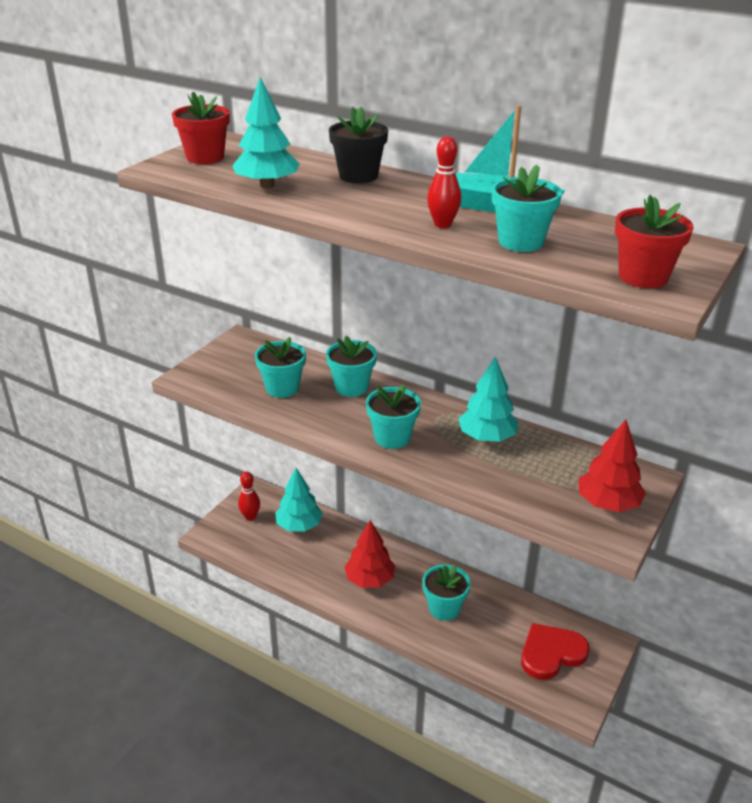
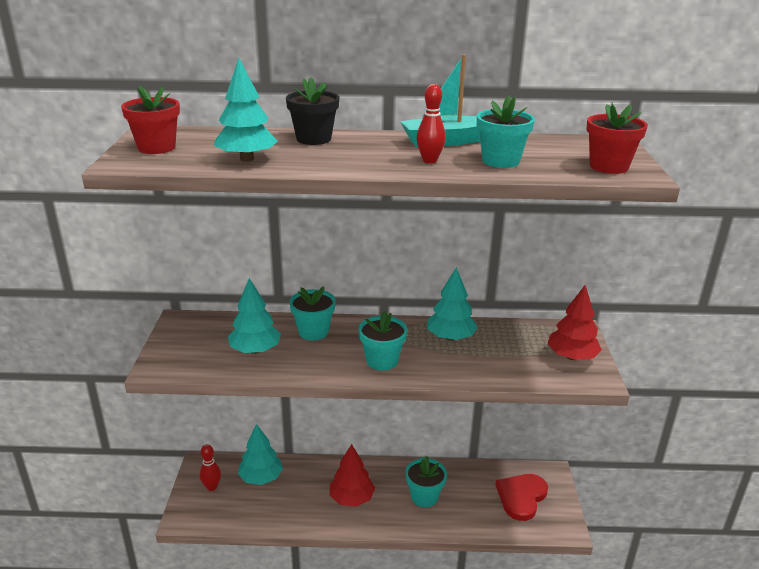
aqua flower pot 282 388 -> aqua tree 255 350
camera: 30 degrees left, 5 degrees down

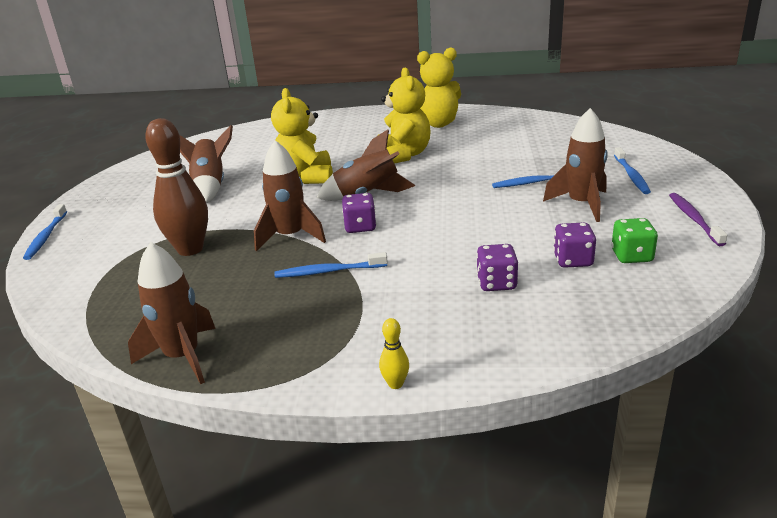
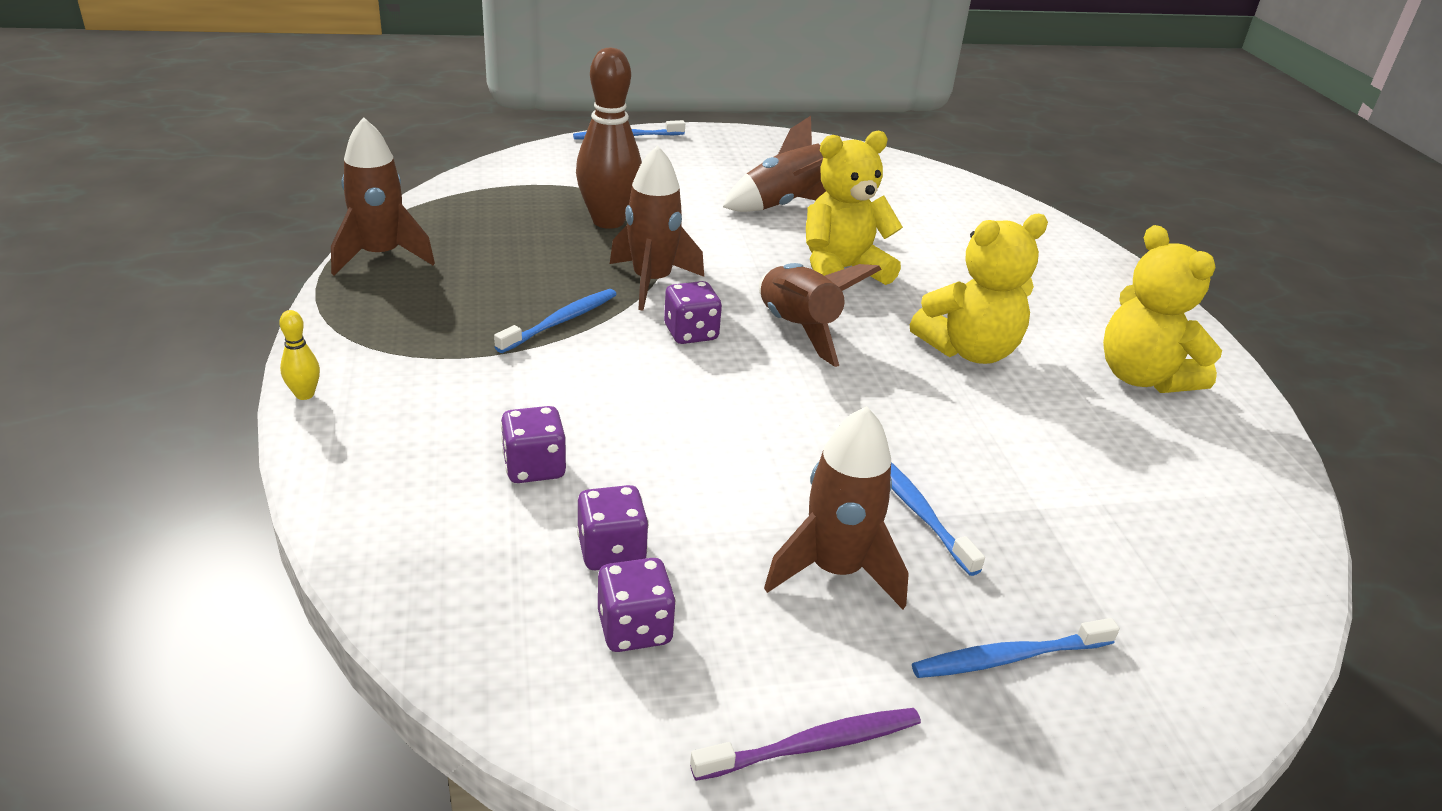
emerald dice 631 256 -> violet dice 634 628
royal blue toothbrush 328 271 -> royal blue toothbrush 561 321, 60 degrees clockwise
camera: 70 degrees right, 5 degrees up

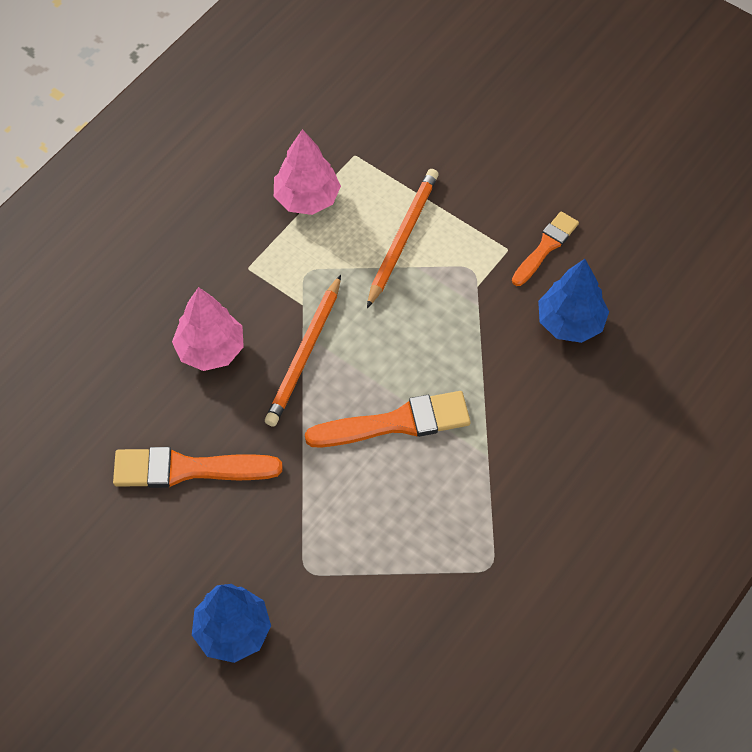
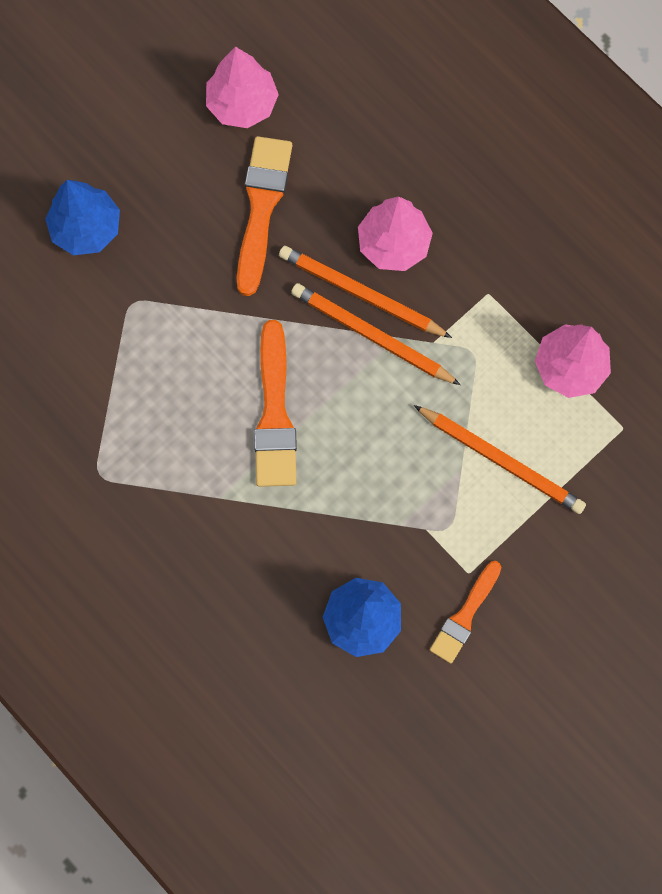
none -> rose-pink tree 242 104
none -> orange lead pencil 361 294
orange paint brush 546 247 -> orange paint brush 465 616, 75 degrees clockwise
camera: 100 degrees right, 15 degrees up

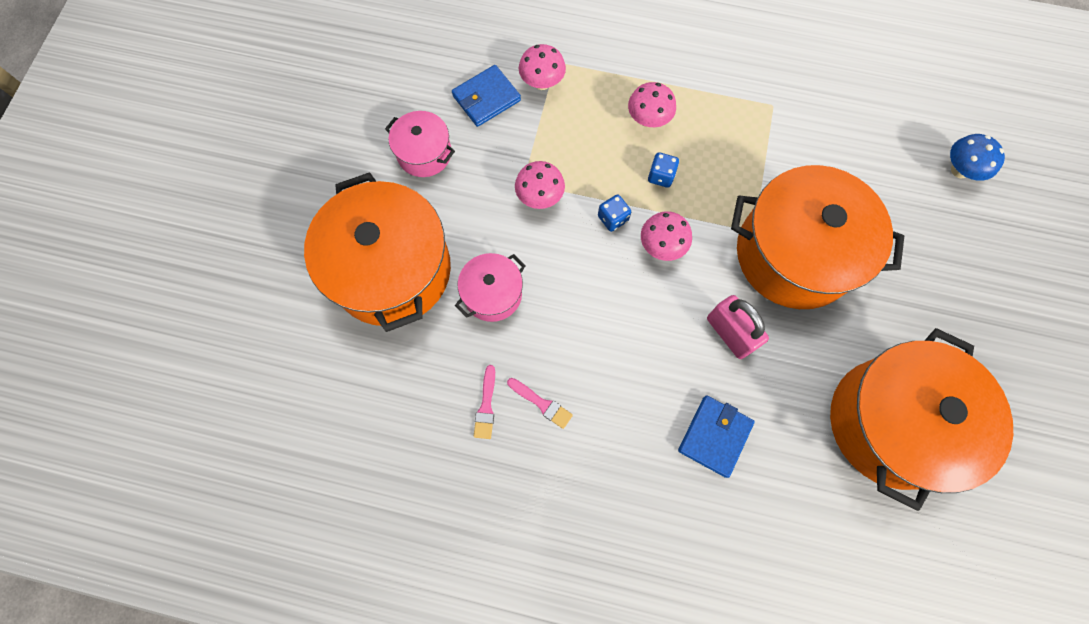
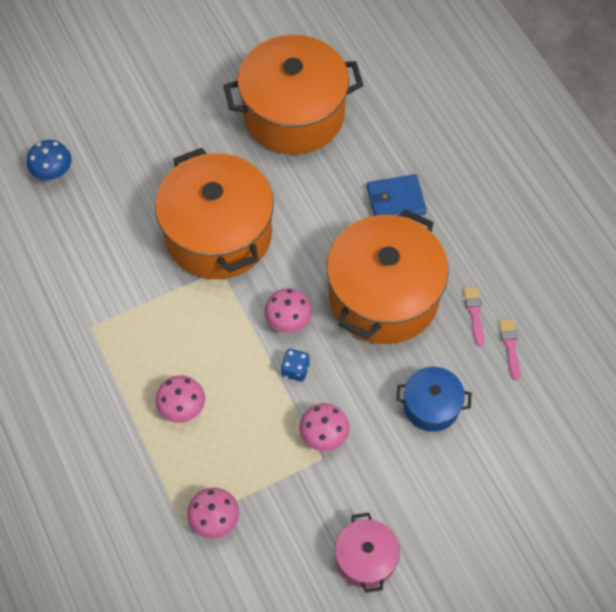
royal blue card wallet 486 98 -> none
royal blue dice 661 176 -> none
rose-pink small lock 730 333 -> none
orange stockpot 391 270 -> orange stockpot 383 296, move
rose-pink stockpot 492 294 -> royal blue stockpot 431 406
rose-pink paint brush 486 406 -> rose-pink paint brush 510 346, 60 degrees counterclockwise
camera: 130 degrees left, 10 degrees down

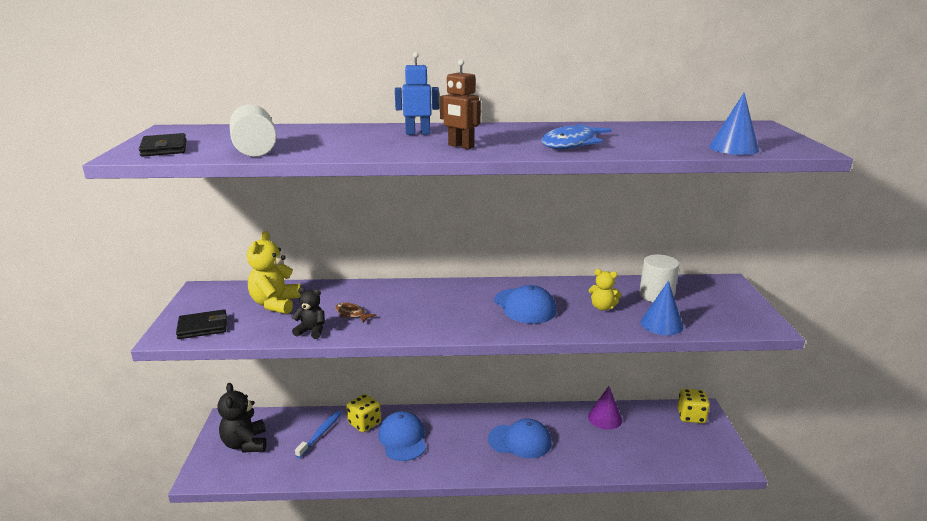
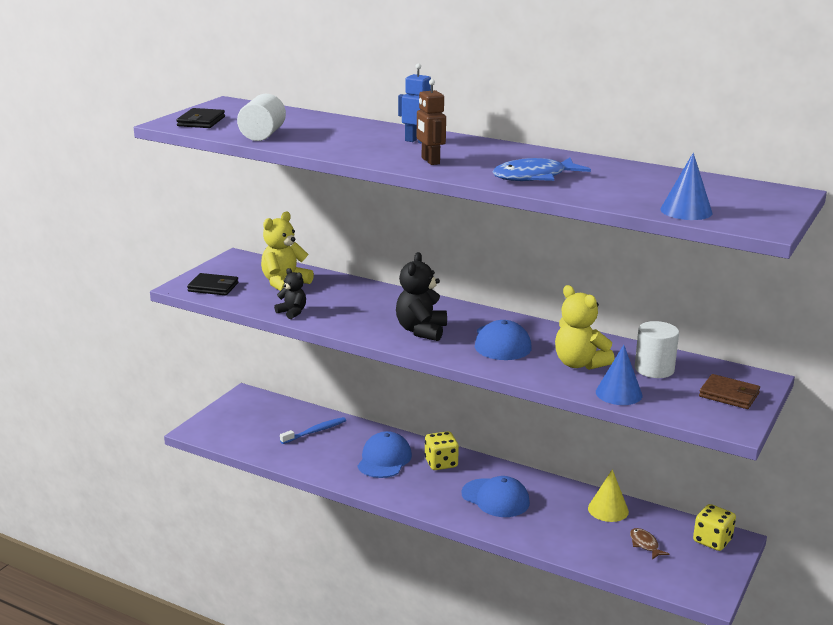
none -> russet card wallet 729 395
ebony teddy bear 245 444 -> ebony teddy bear 421 331, move
russet toy fish 352 314 -> russet toy fish 645 544, move
golden dice 364 423 -> golden dice 441 463, move
violet solid cone 605 418 -> golden solid cone 608 509
golden teddy bear 602 307 -> golden teddy bear 579 364, x1.70
camera: 30 degrees right, 0 degrees up

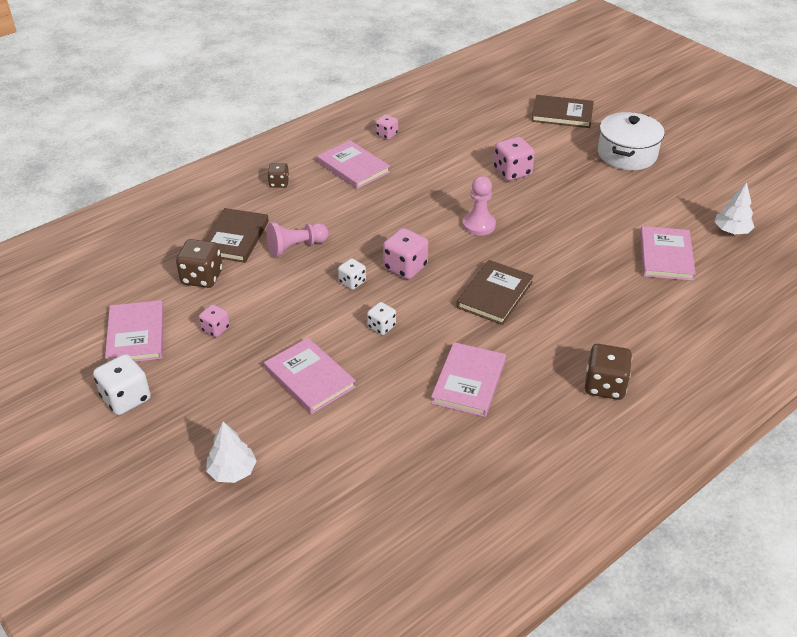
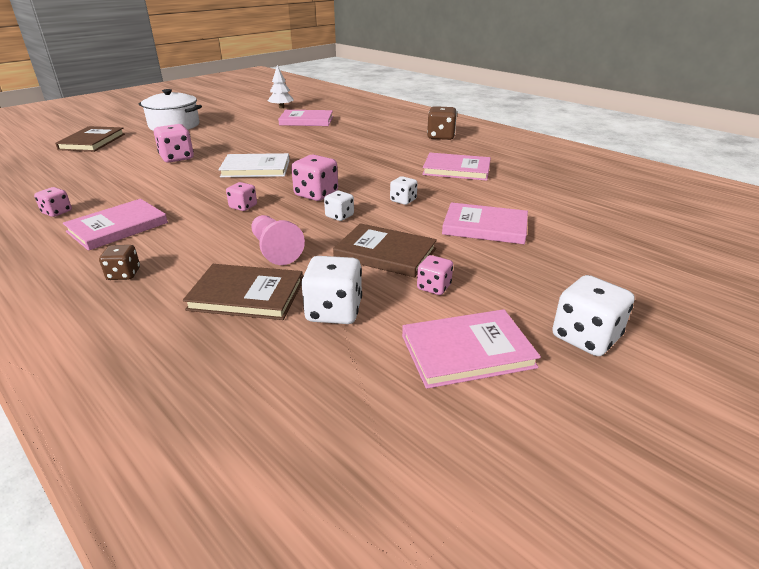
white tree 232 471 -> none
none -> rose-pink dice 243 207
russet hardcover 495 295 -> russet hardcover 385 253, move
rose-pink game pawn 479 225 -> white hardcover 256 169
russet dice 202 277 -> white dice 334 311
rose-pink hardcover 310 378 -> rose-pink hardcover 485 227, 60 degrees clockwise
camera: 95 degrees left, 10 degrees down

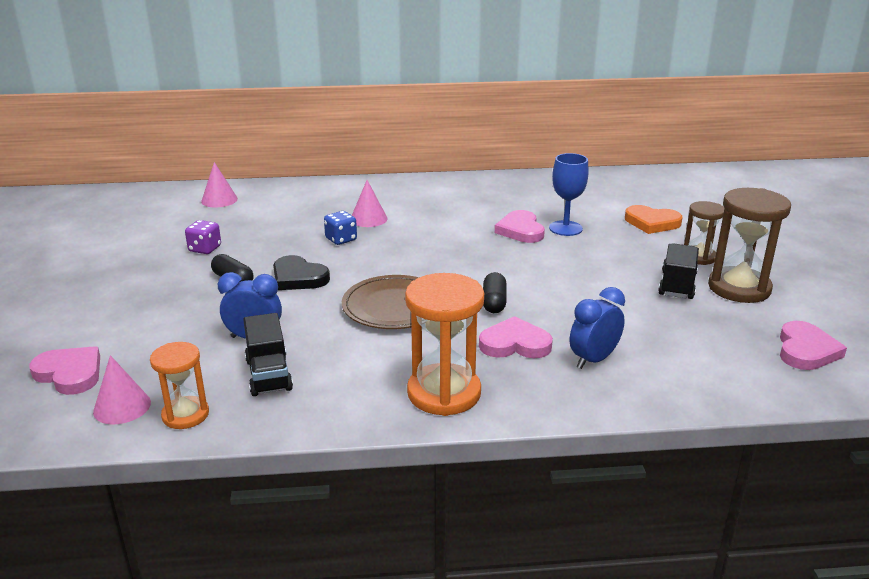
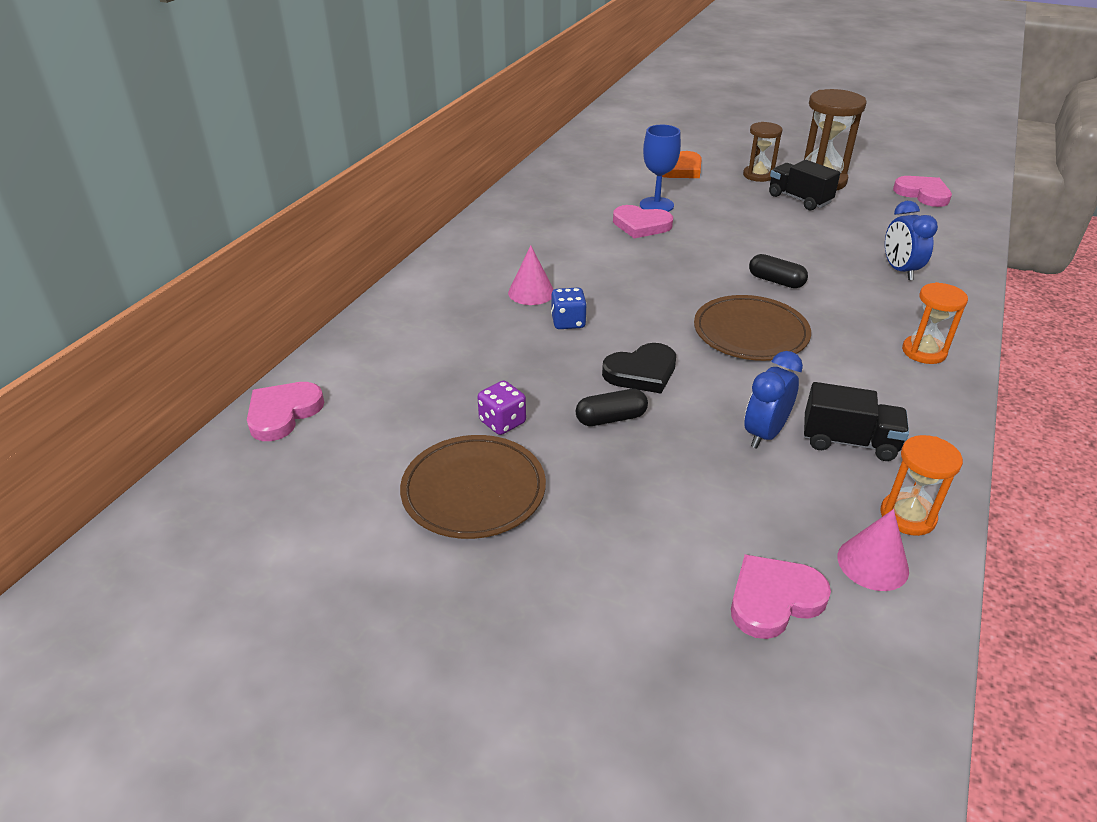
rose-pink solid cone 219 200 -> none
none -> russet flat dish 473 491
rose-pink love heart 515 344 -> rose-pink love heart 283 413, move
orange hourglass 444 393 -> orange hourglass 924 352, x0.60
camera: 60 degrees left, 10 degrees up

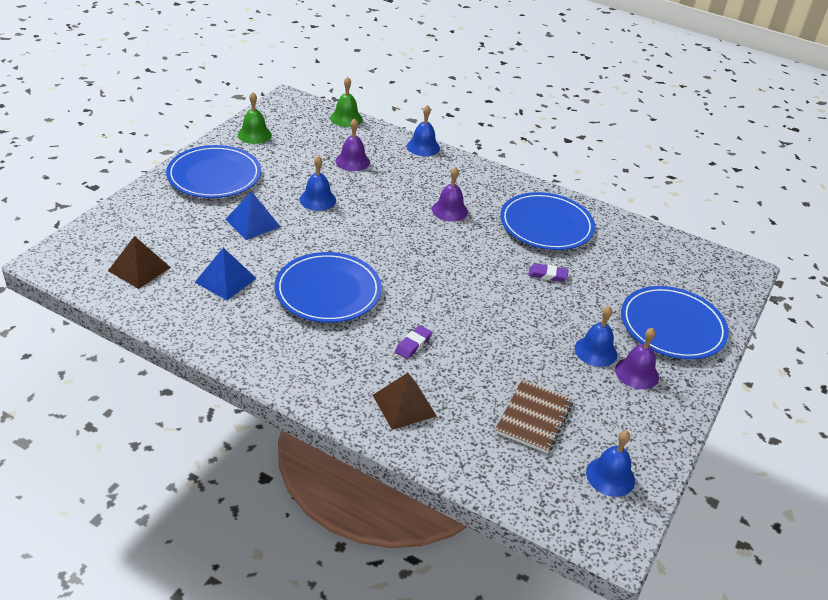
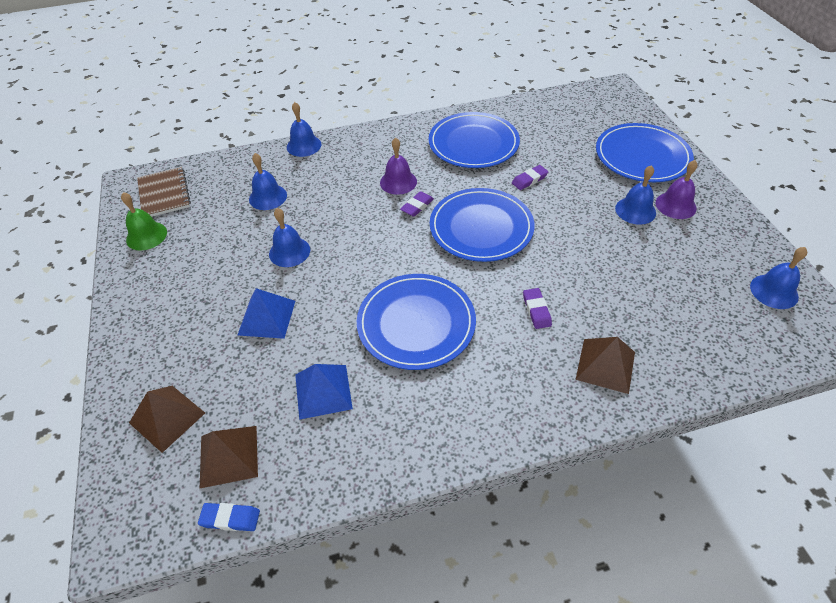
emerald hand bell 346 118 -> none
none -> russet solid pyramid 167 417
none -> royal blue pencil eraser 230 518
none -> violet pencil eraser 417 206
royal blue flat dish 214 176 -> royal blue flat dish 481 228, move
russet notepad 534 417 -> russet notepad 164 194, move
violet hand bell 352 161 -> royal blue hand bell 268 197
camera: 40 degrees left, 10 degrees up

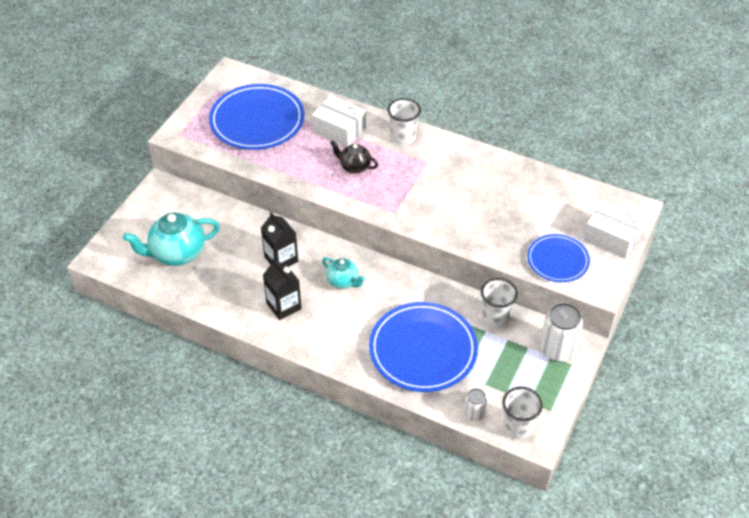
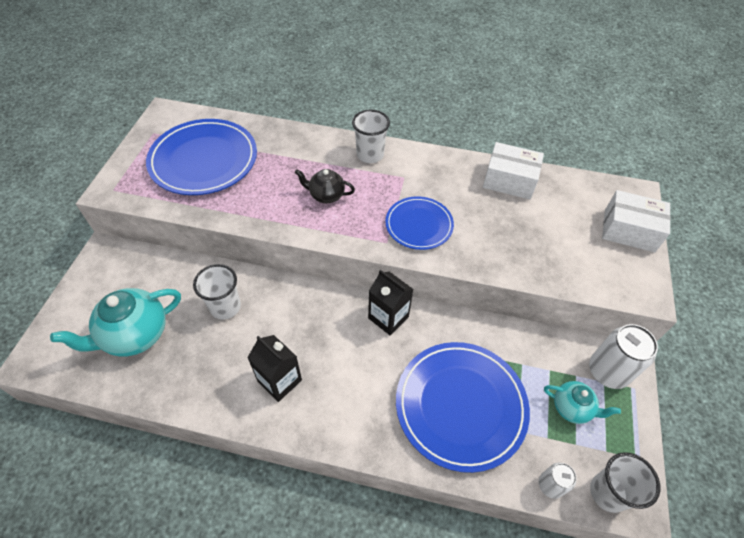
ebony juice carton 281 259 -> ebony juice carton 388 317, move
white package 339 130 -> white package 509 180, move
aqua teapot 343 281 -> aqua teapot 572 408, move
white beaker 495 318 -> white beaker 225 307, move
royal blue flat dish 557 260 -> royal blue flat dish 419 225, move
camera: 15 degrees left, 5 degrees up

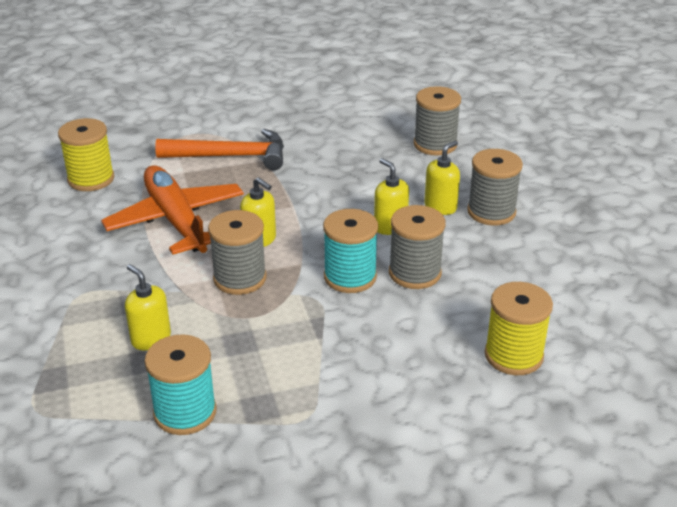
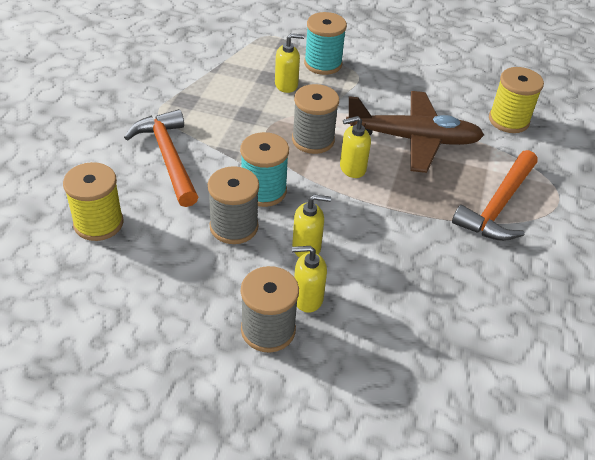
grey reel of thread 435 144 -> none
none -> orange hammer 168 157
aqua reel of thread 185 412 -> aqua reel of thread 323 64, move
orange plane 176 221 -> russet plane 413 139
golden pump bottle 440 207 -> golden pump bottle 307 298, 105 degrees clockwise
camera: 120 degrees right, 10 degrees up

